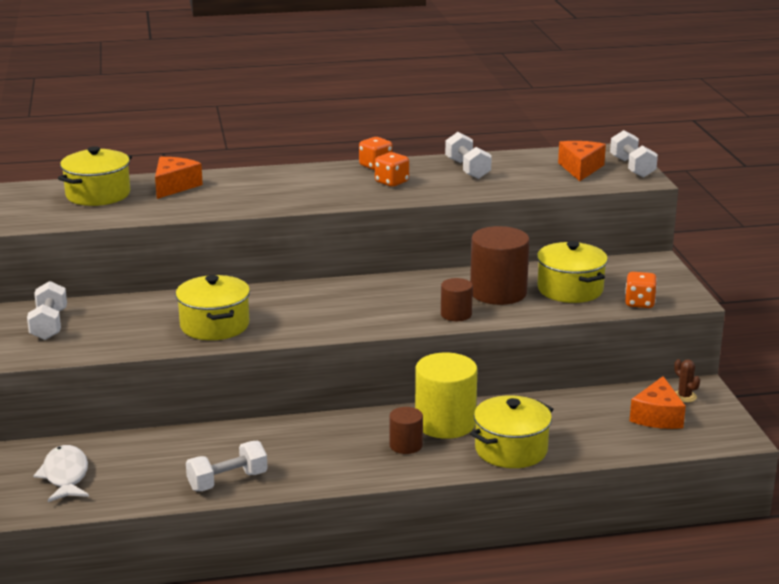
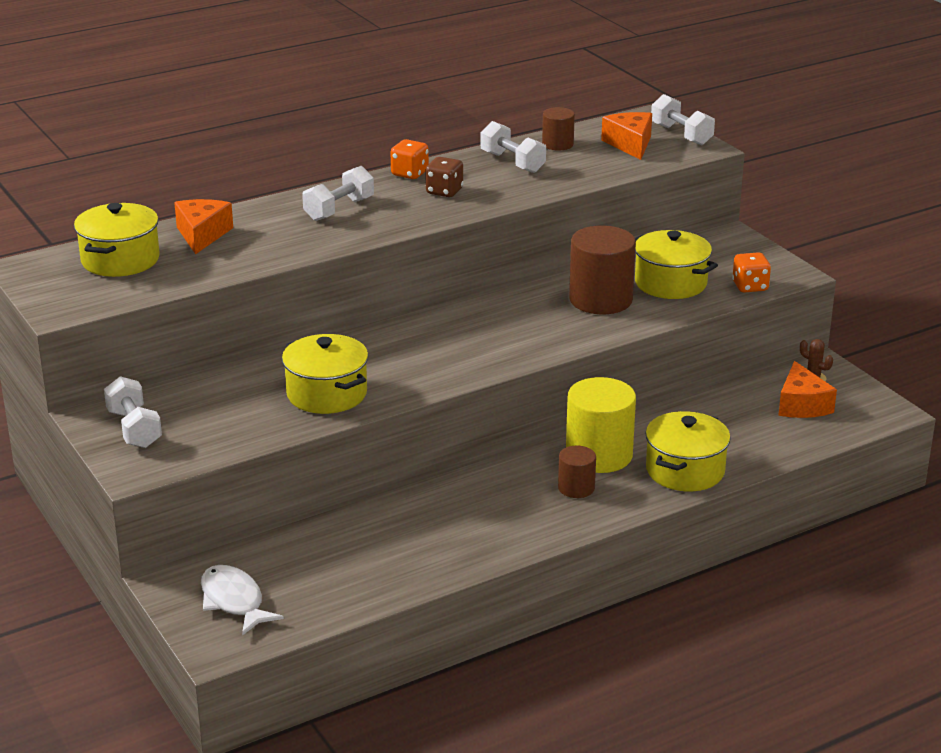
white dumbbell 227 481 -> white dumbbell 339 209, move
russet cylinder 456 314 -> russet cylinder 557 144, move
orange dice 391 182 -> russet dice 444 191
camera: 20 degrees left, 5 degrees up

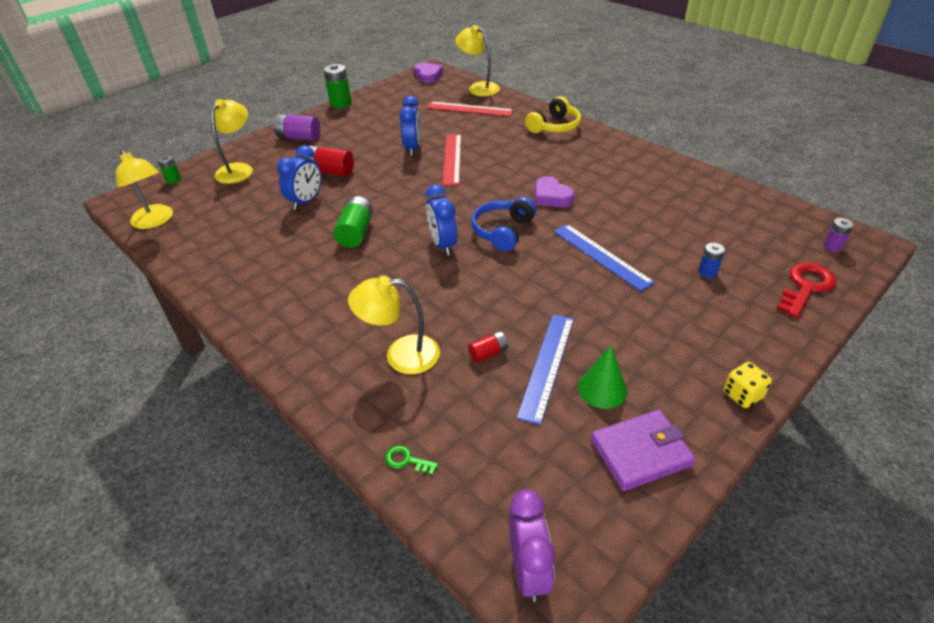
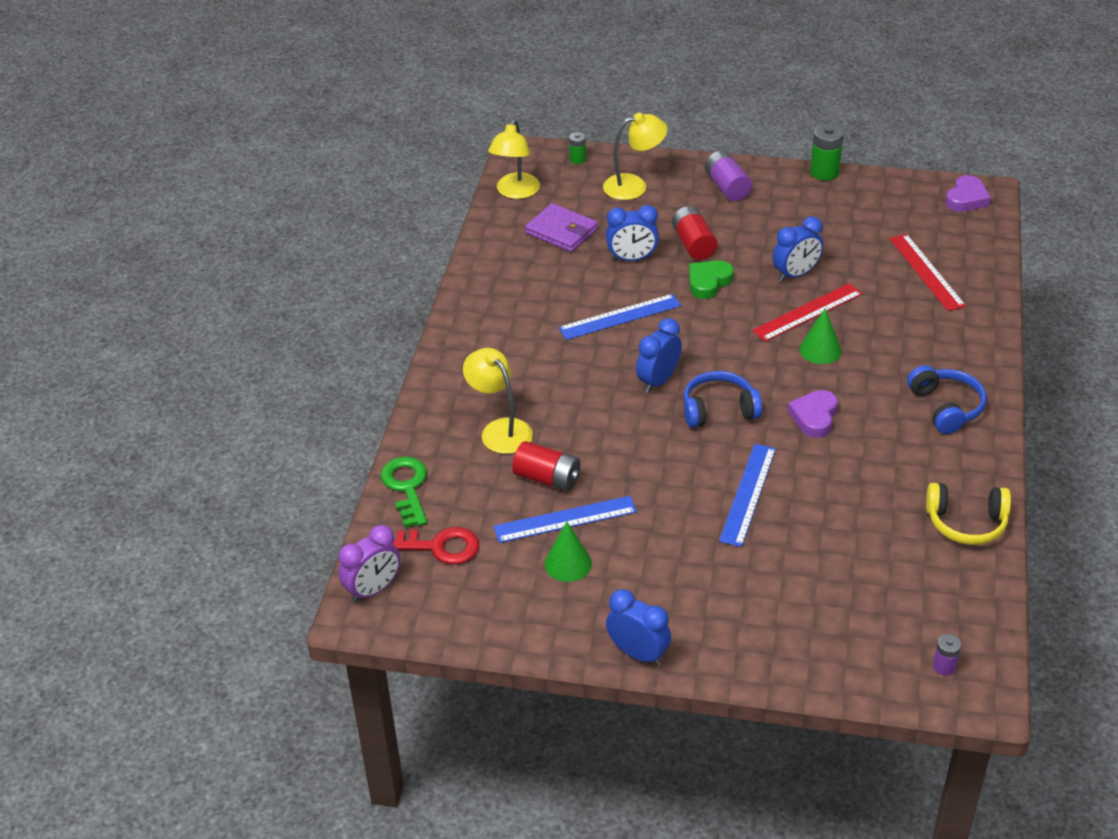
golden desk lamp 478 88 -> none
royal blue battery 707 272 -> none
none -> emerald love heart 708 282
none -> emerald solid cone 820 350
none -> royal blue headset 946 407
golden headset 554 126 -> golden headset 966 523, move
violet card wallet 641 452 -> violet card wallet 561 231, move
crimson key 806 287 -> crimson key 438 546, move
emerald battery 356 232 -> royal blue measuring stick 620 317
golden dice 742 395 -> royal blue alarm clock 638 653
emerald key 406 460 -> emerald key 406 487, x2.06
crimson battery 488 353 -> crimson battery 547 478, x1.74
camera: 55 degrees right, 0 degrees up

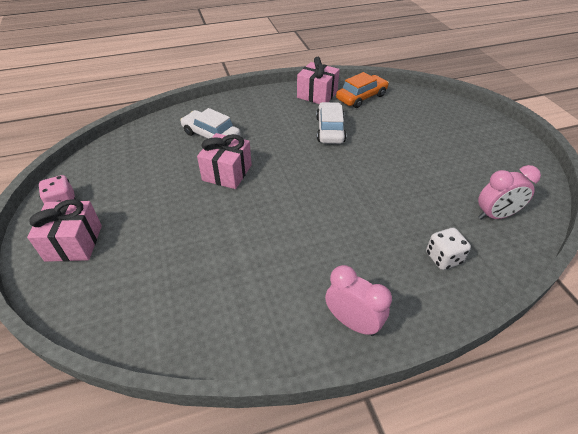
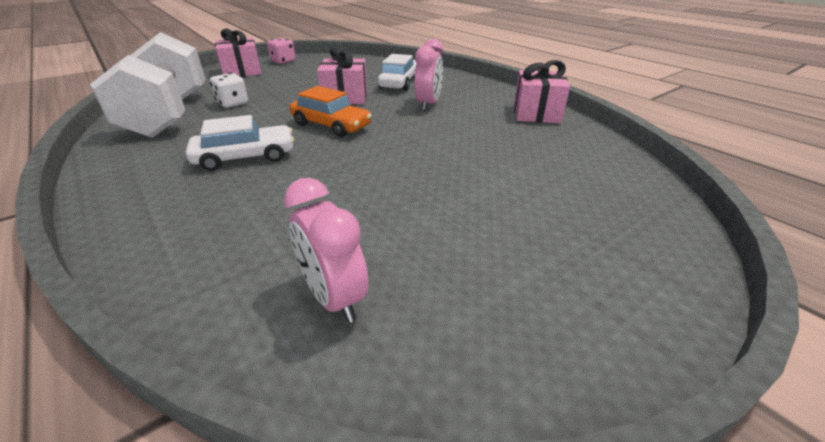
none -> white dumbbell 169 114
white car 330 129 -> white car 245 157, move
rose-pink alarm clock 352 322 -> rose-pink alarm clock 428 104, move
orange car 361 97 -> orange car 331 125, move
white dice 443 258 -> white dice 233 103, move
camera: 70 degrees right, 10 degrees down

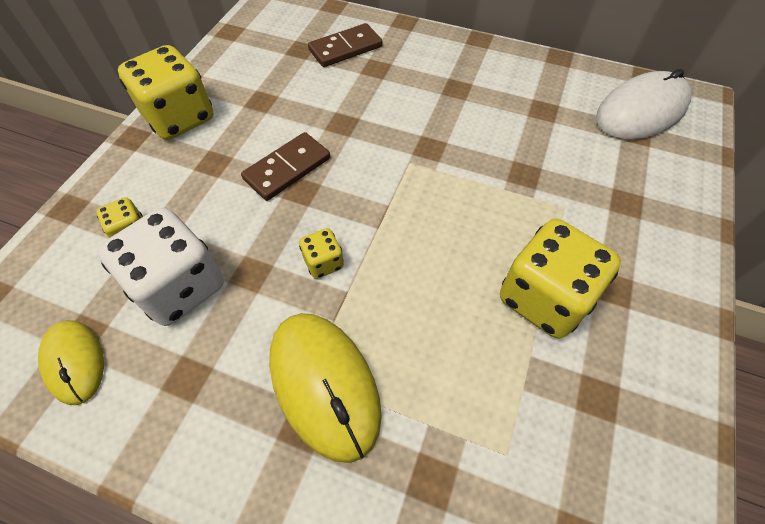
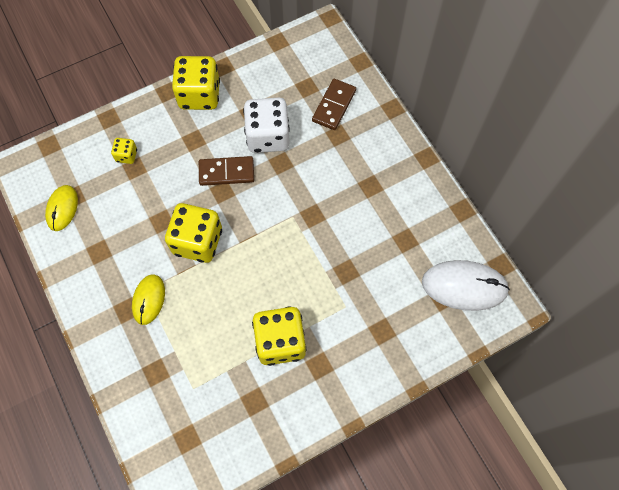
white dice 180 286 -> white dice 268 136, move
russet domino tile 345 48 -> russet domino tile 334 106, 75 degrees counterclockwise
golden PC mouse 324 384 -> golden PC mouse 149 299, x0.61
golden dice 323 262 -> golden dice 197 241, x2.12
camera: 40 degrees right, 10 degrees up

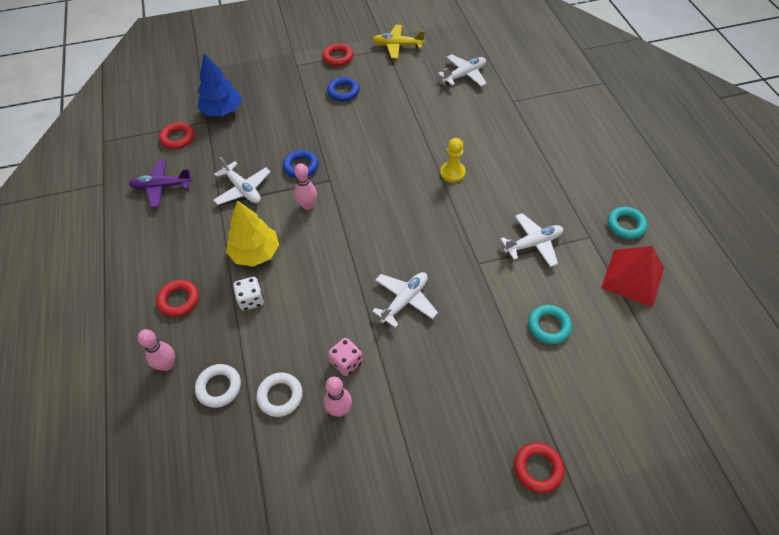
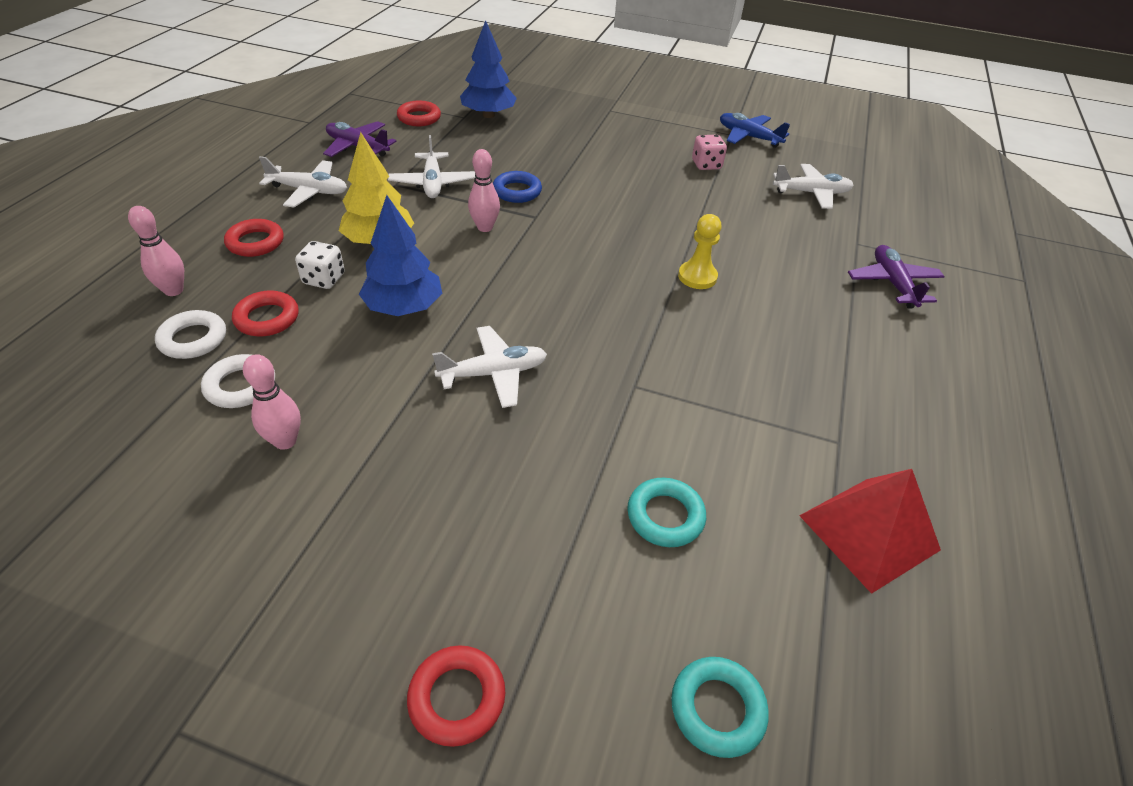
royal blue ring 343 92 -> none
none -> royal blue tree 404 307
none -> violet plane 892 283
crimson ring 338 57 -> crimson ring 267 318, move
rose-pink dice 346 362 -> rose-pink dice 706 165, move
white plane 533 244 -> white plane 309 191, move
aqua ring 625 225 -> aqua ring 717 709, move
golden plane 397 46 -> royal blue plane 748 137
camera: 30 degrees right, 10 degrees down

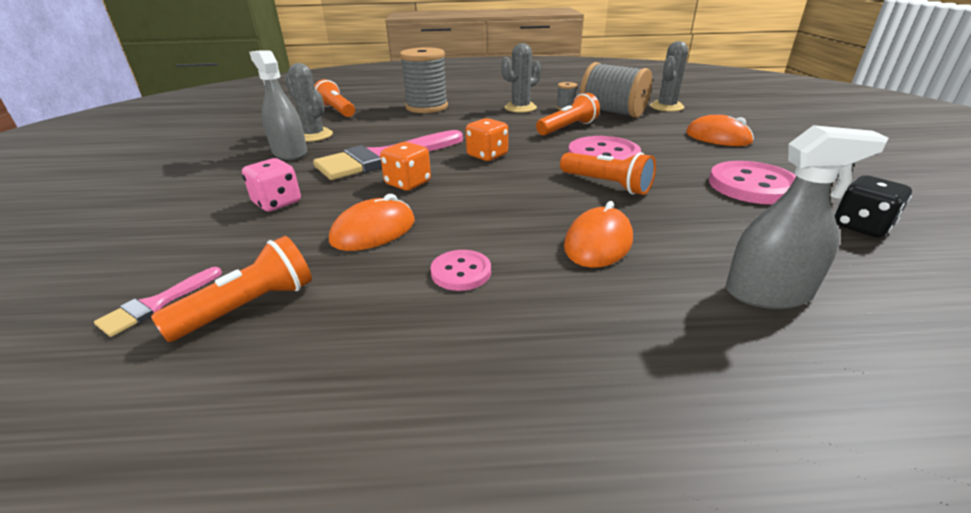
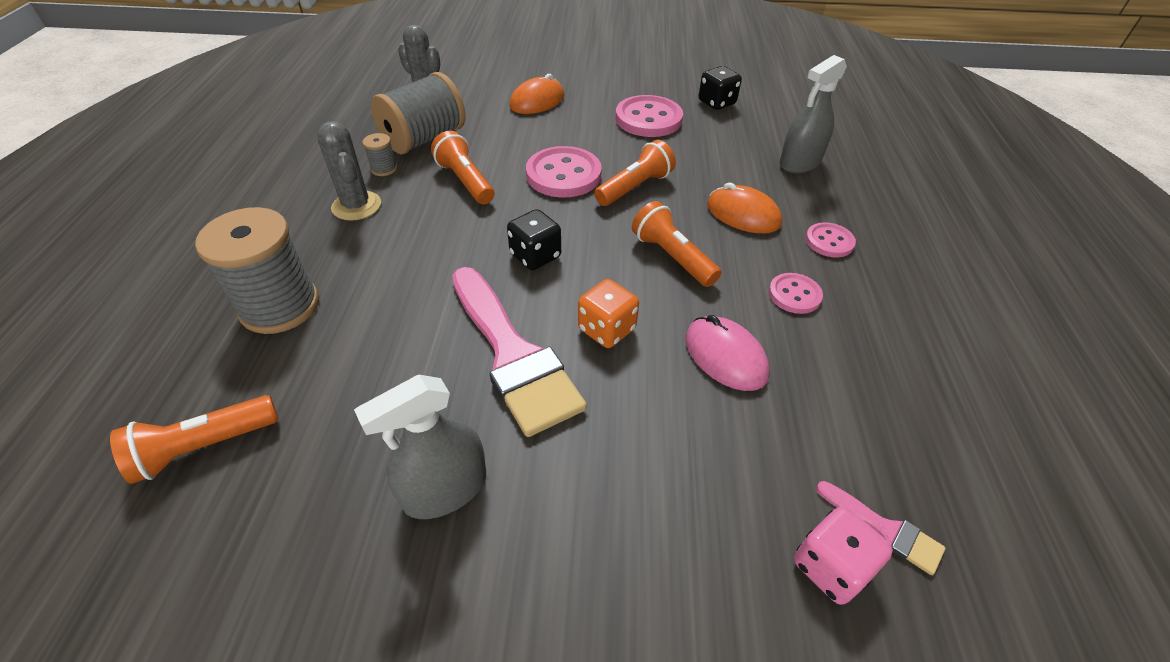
grey cactus 314 135 -> none
none -> rose-pink sewing button 829 241
orange flashlight 250 306 -> orange flashlight 672 257, move
rose-pink dice 277 203 -> rose-pink dice 830 567, move
orange PC mouse 373 231 -> rose-pink PC mouse 725 356
orange dice 487 155 -> ebony dice 535 256
grey spray bottle 768 293 -> grey spray bottle 800 162, 135 degrees counterclockwise
camera: 85 degrees left, 15 degrees up

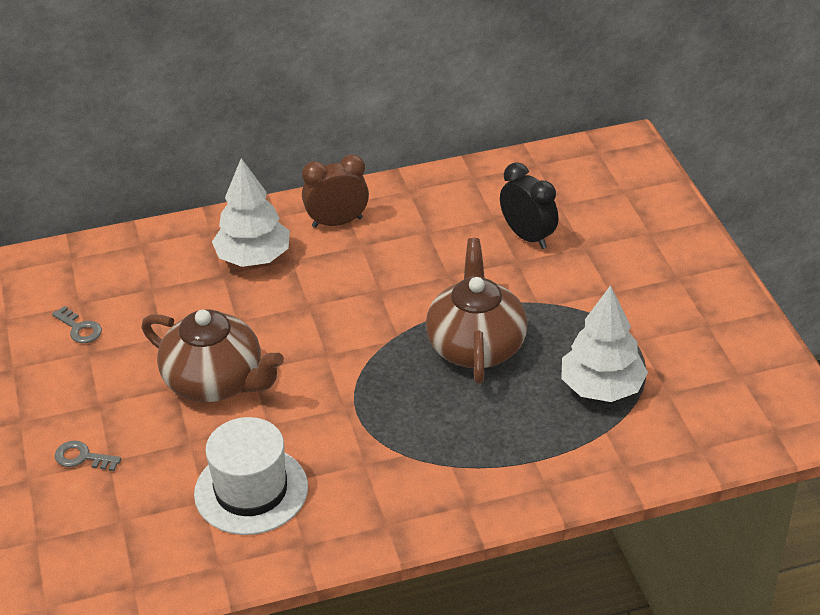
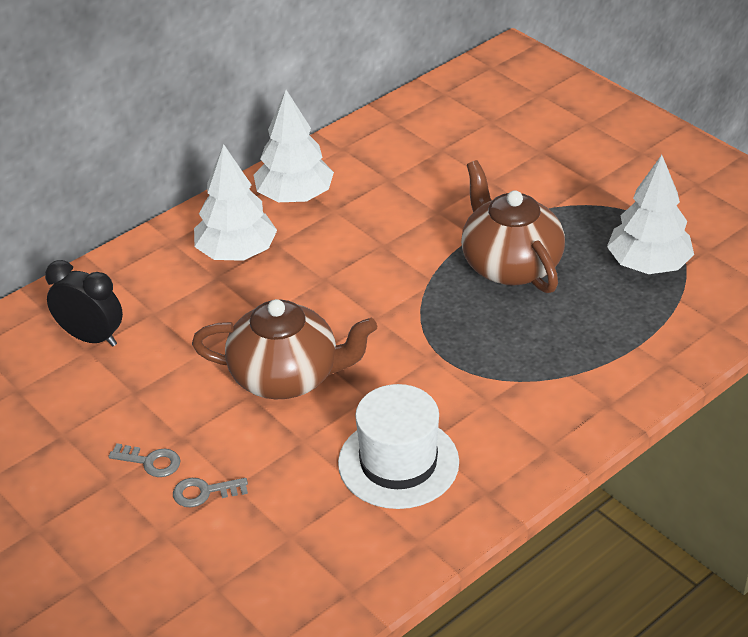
grey key 79 328 -> grey key 150 462, move
ebony alarm clock 528 236 -> ebony alarm clock 91 337, move
russet alarm clock 337 222 -> white tree 295 196
camera: 25 degrees left, 0 degrees up

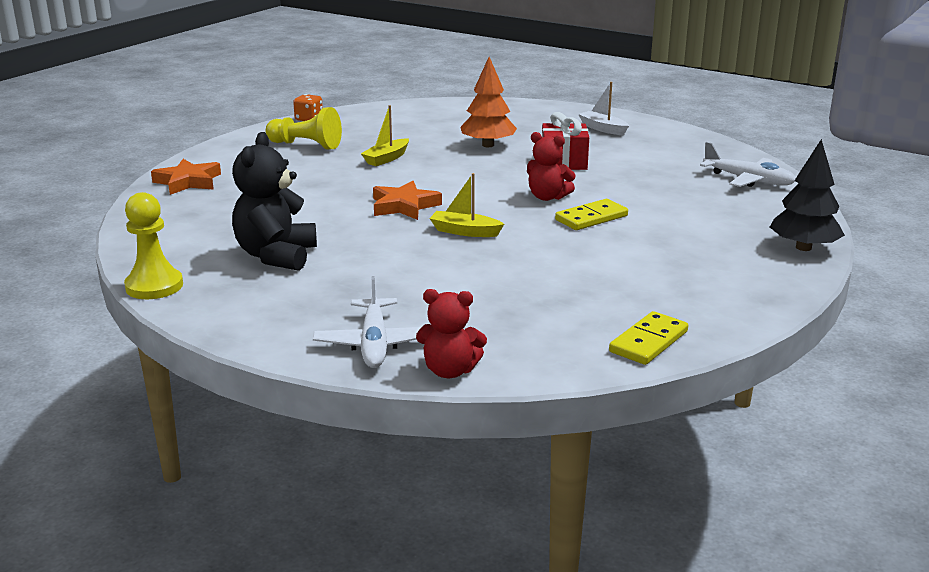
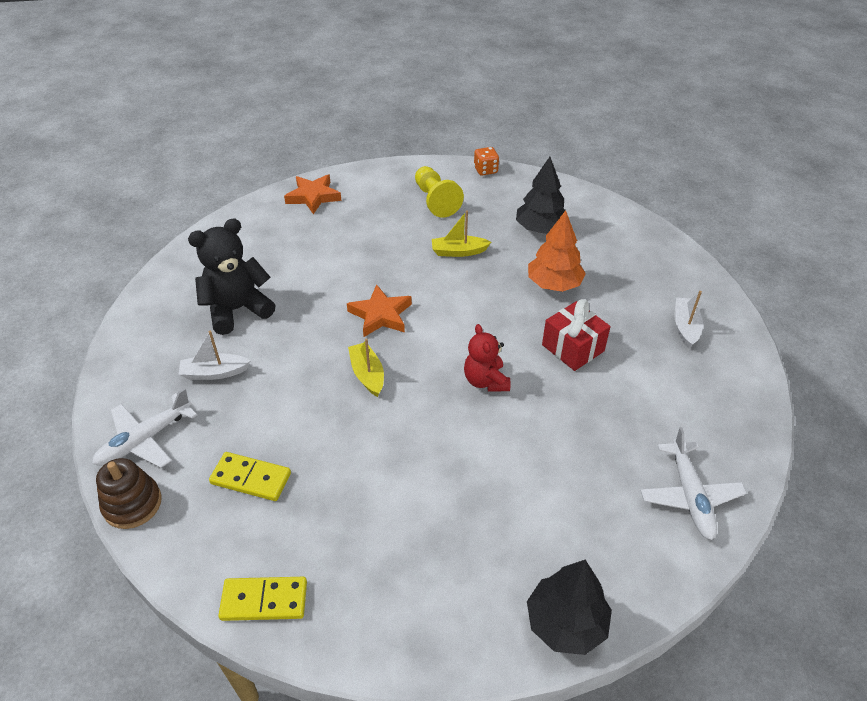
golden game pawn 154 286 -> none
none -> white boat 214 373
none -> ebony tree 540 229
golden domino tile 591 218 -> golden domino tile 251 478, move
crimson teddy bear 450 371 -> russet stacking toy 132 504
camera: 50 degrees right, 20 degrees up

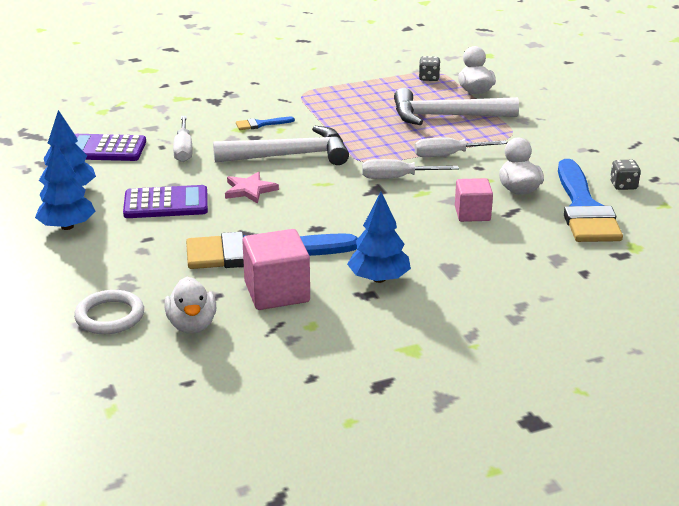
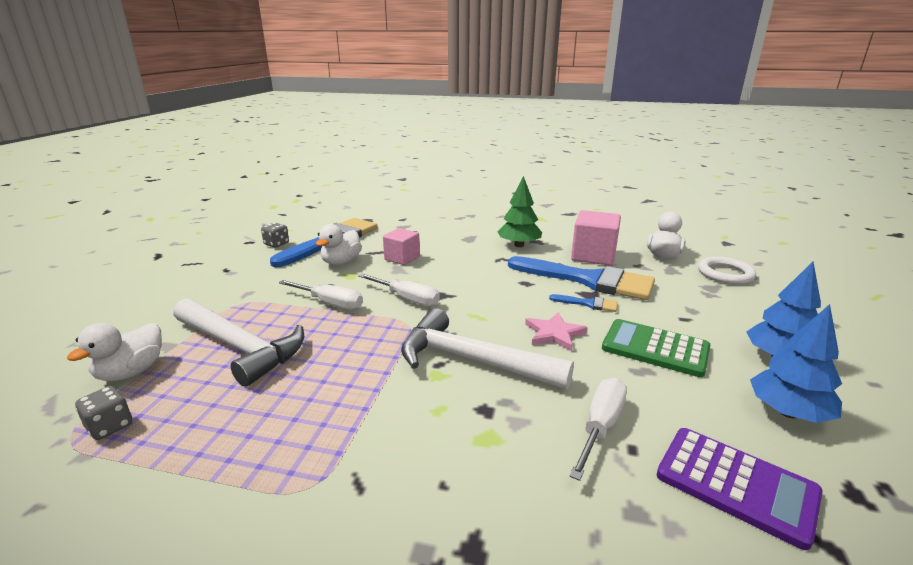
royal blue paint brush 261 124 -> royal blue paint brush 588 304, move
violet pocket calculator 166 203 -> emerald pocket calculator 655 348
royal blue tree 378 279 -> emerald tree 519 245
camera: 145 degrees left, 5 degrees down

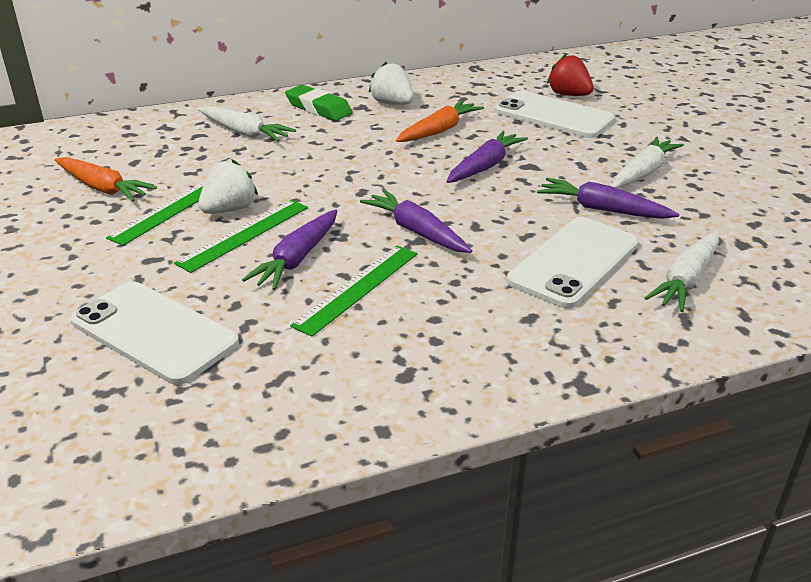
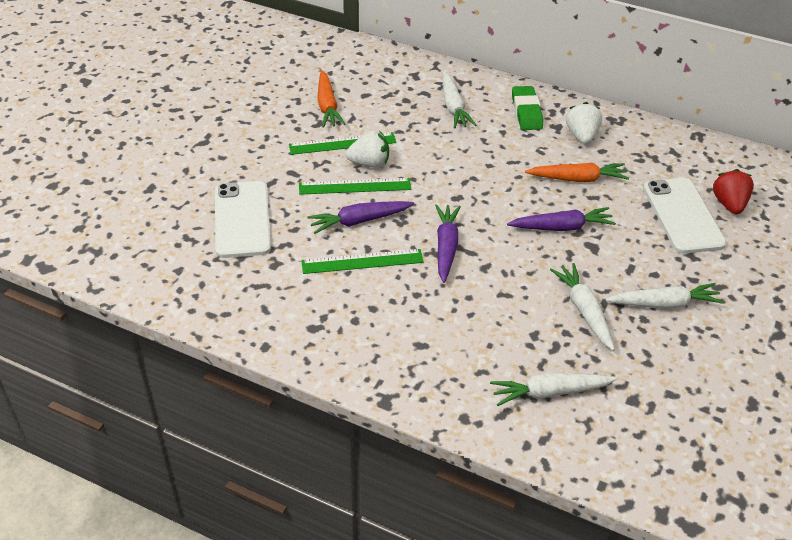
white phone 574 262 -> none
violet toy carrot 602 209 -> white toy carrot 584 310
camera: 45 degrees right, 10 degrees up

